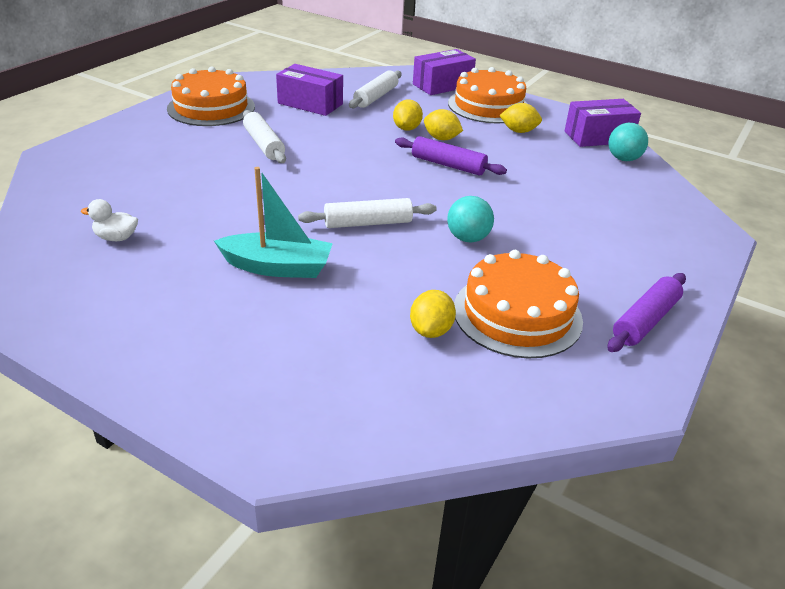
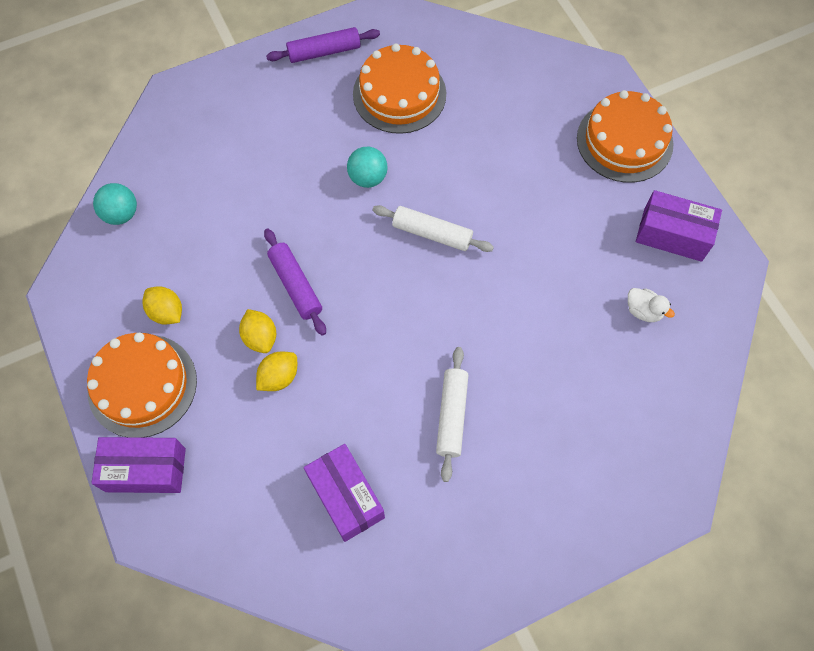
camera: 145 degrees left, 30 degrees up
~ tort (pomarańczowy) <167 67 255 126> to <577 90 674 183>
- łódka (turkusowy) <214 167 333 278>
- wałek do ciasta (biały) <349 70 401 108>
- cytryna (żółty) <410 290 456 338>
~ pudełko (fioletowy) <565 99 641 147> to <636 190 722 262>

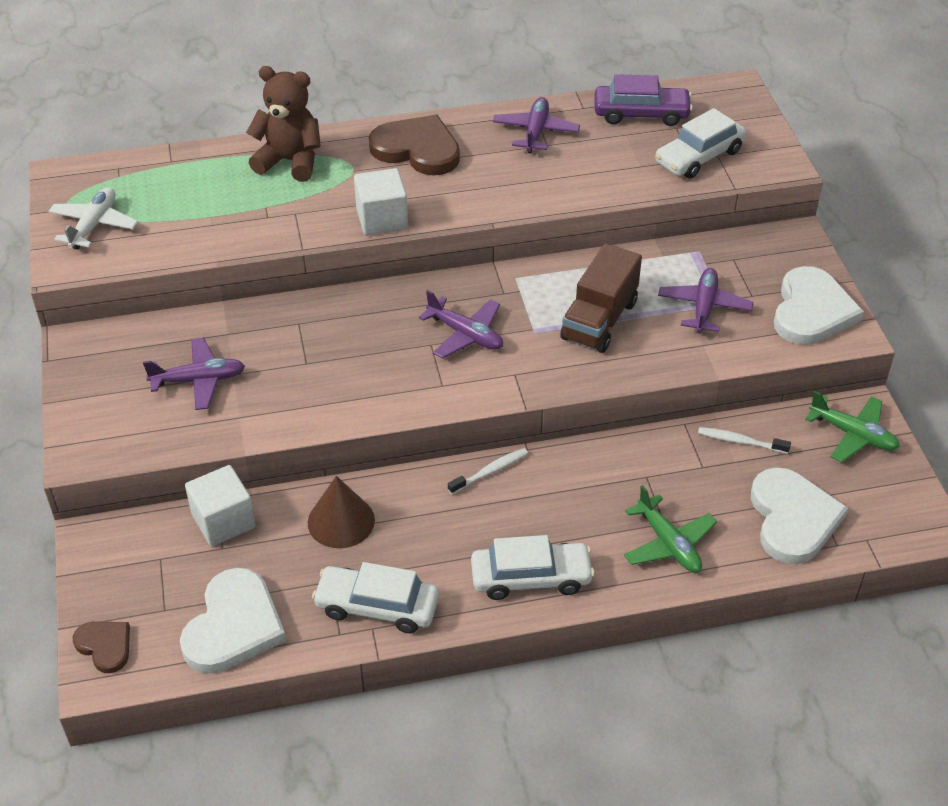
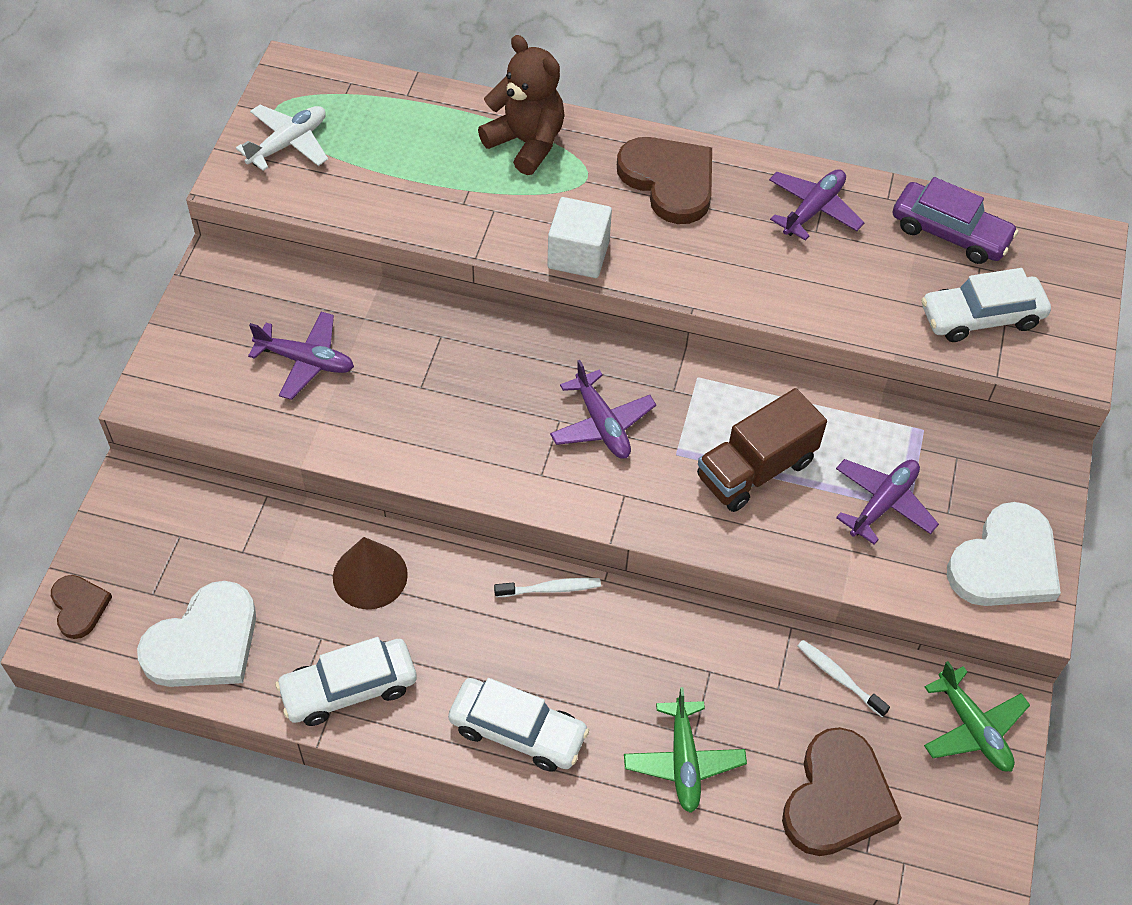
camera: 25 degrees right, 10 degrees up
- sześcian (biały) <185 465 256 546>
~ samochód (biały) <312 562 439 633> = <275 637 417 726> 60 degrees counterclockwise
~ serce (biały) <751 467 848 564> to serce (brązowy) <782 727 902 856>

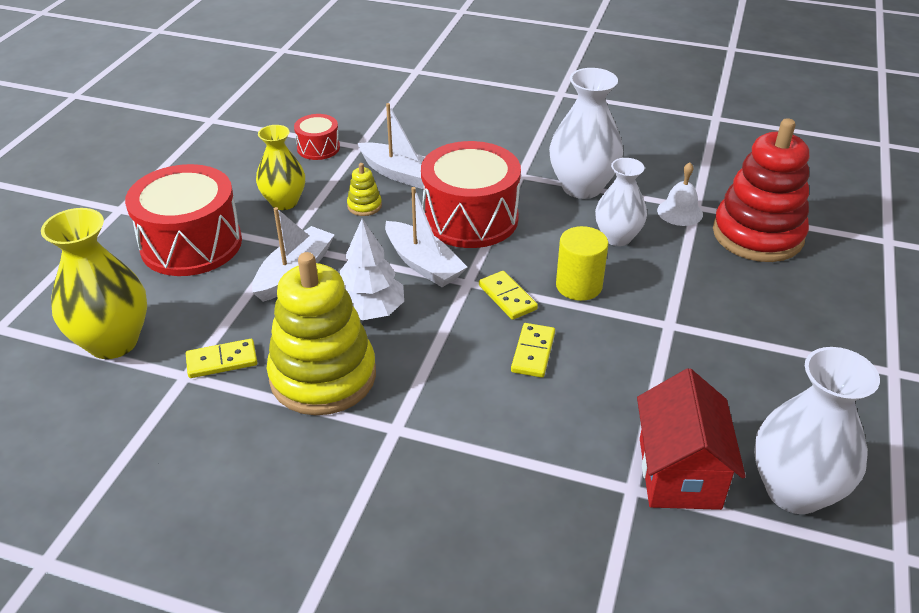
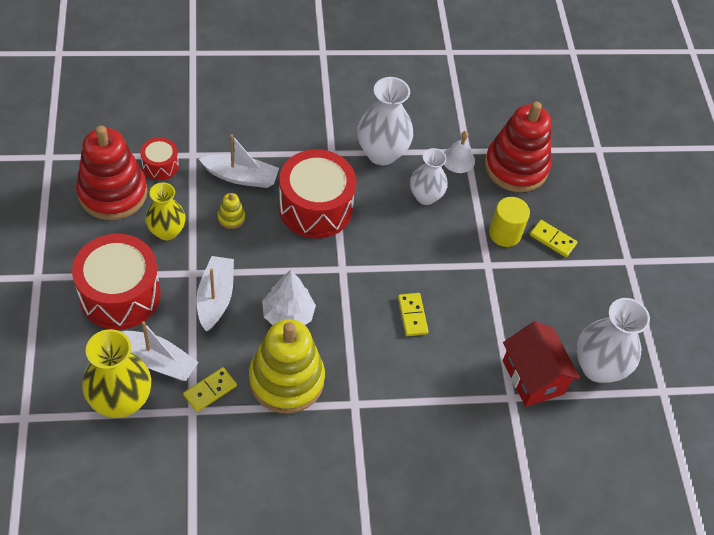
camera: 30 degrees left, 15 degrees up
~ łódka (biały) <385 187 467 287> to <120 321 198 381>
~ kostka domina (żółty) <479 271 538 320> to <530 220 577 257>
~ walec (żółty) <556 226 608 301> to <489 197 530 247>
+ zabawka nakładanka (czerwony) <76 125 148 220>

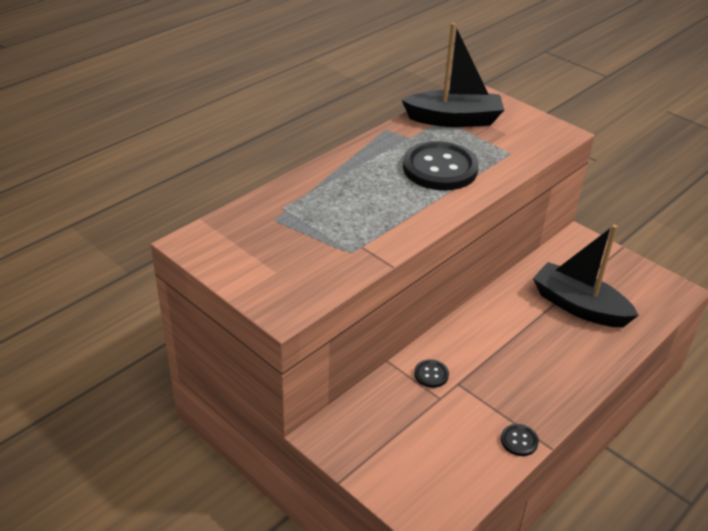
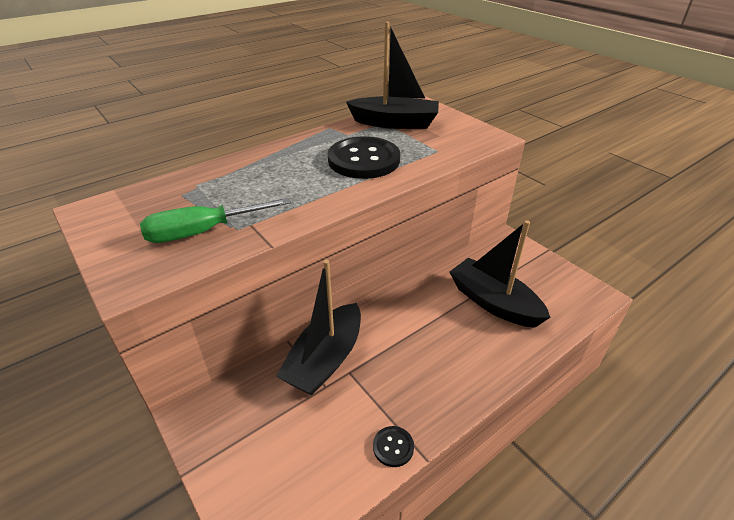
camera: 10 degrees right, 0 degrees up
~ guzik (czarny) <414 359 449 388> to łódka (czarny) <276 260 361 396>
+ śrubokręt (zielony) <140 198 291 243>

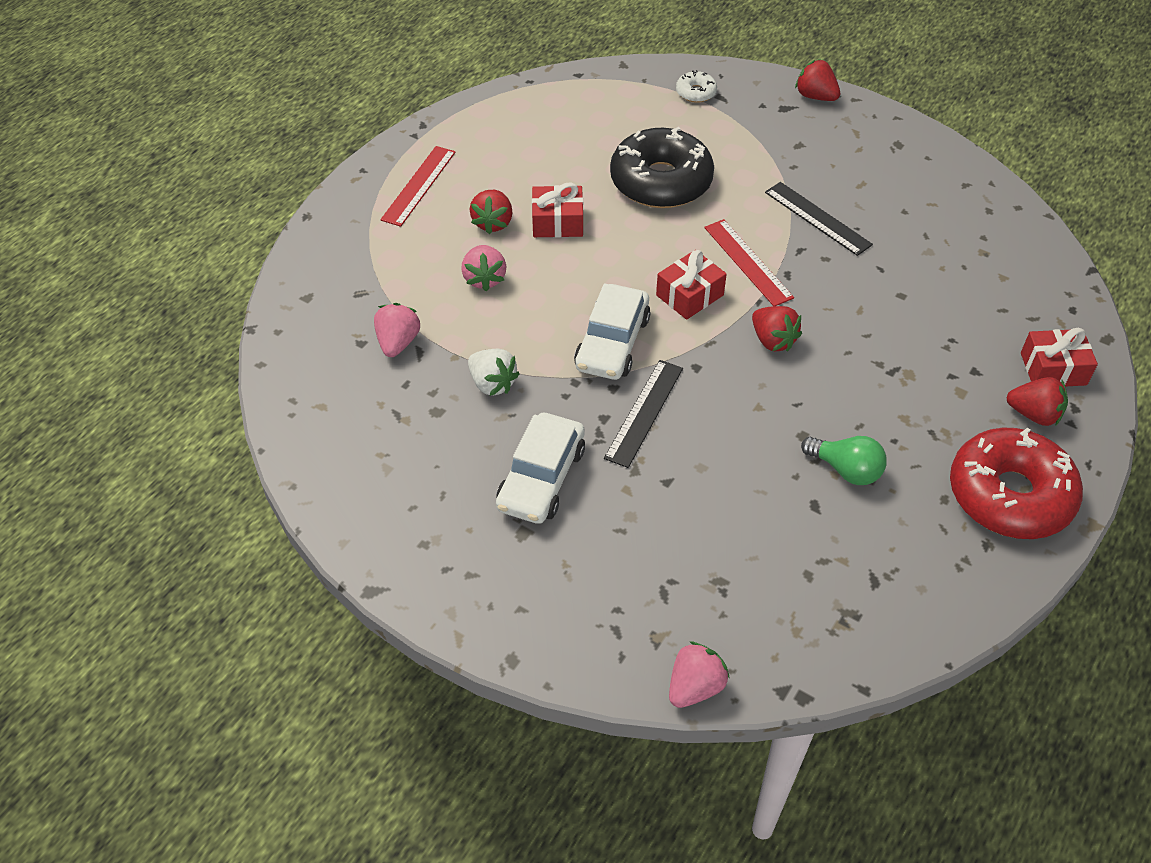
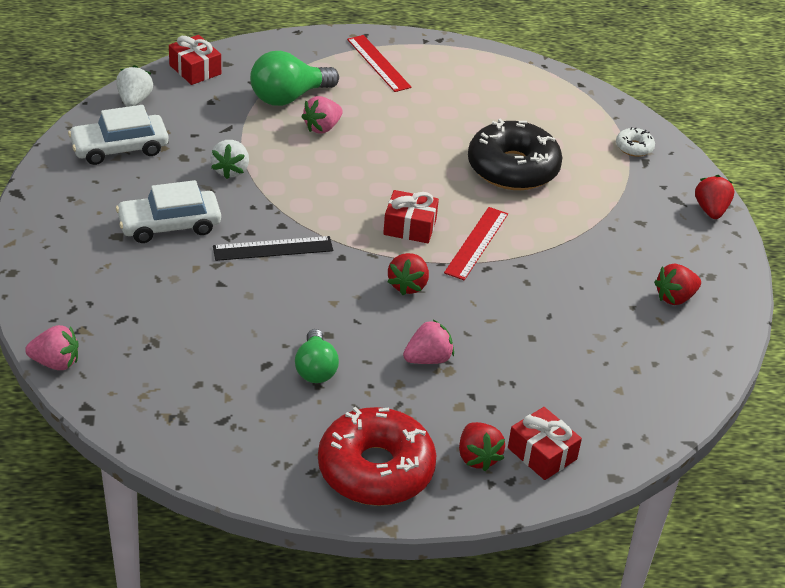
camera: 50 degrees right, 10 degrees down
~ truskawka (różowy) <374 303 420 357> to <403 320 454 364>
~ linijka (czerwony) <380 146 456 227> = <347 35 412 92> 75 degrees clockwise
~ truskawka (czerwony) <470 190 513 234> to <654 264 701 305>
~ prezent (czerwony) <532 182 583 237> to <169 35 221 85>
~ samochód (biały) <574 283 650 380> to <68 105 169 165>
- linijka (czarny) <765 182 873 256>
+ truskawka (biały) <116 65 153 107>
+ żarówka (zielony) <250 51 339 106>

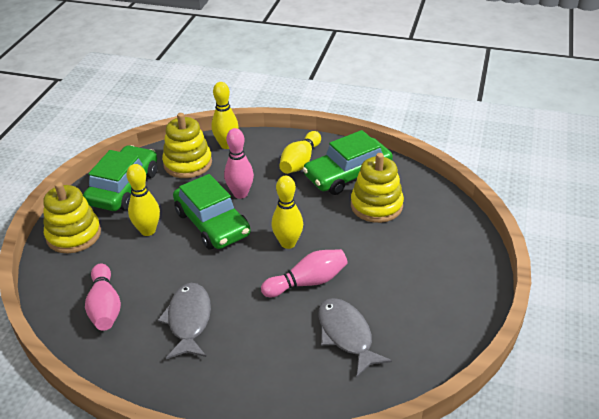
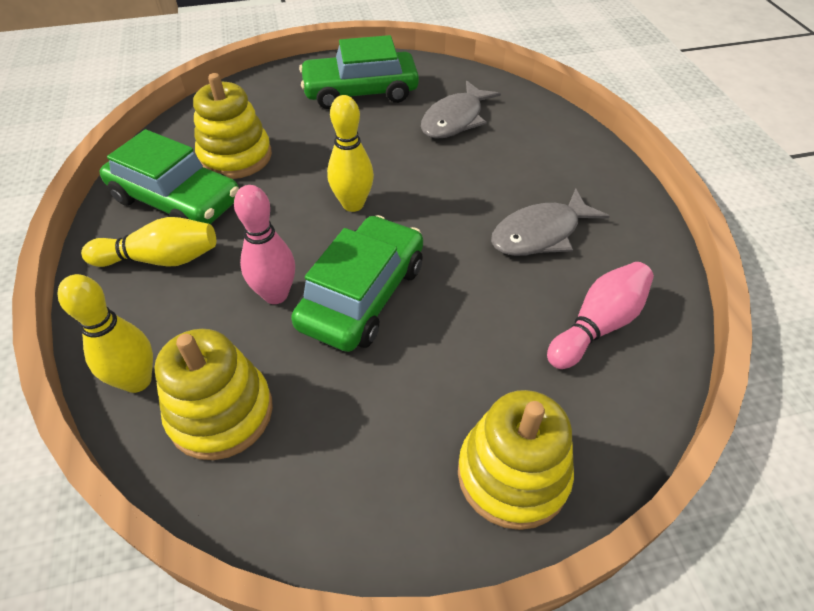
camera: 120 degrees left, 10 degrees up
~ samochód (zielony) <83 145 157 211> to <299 35 419 109>
- kręgiel (żółty) <126 164 160 236>
- kręgiel (różowy) <261 249 348 297>

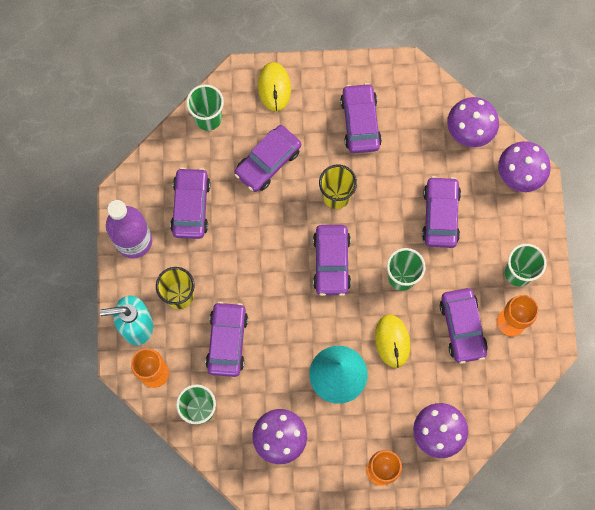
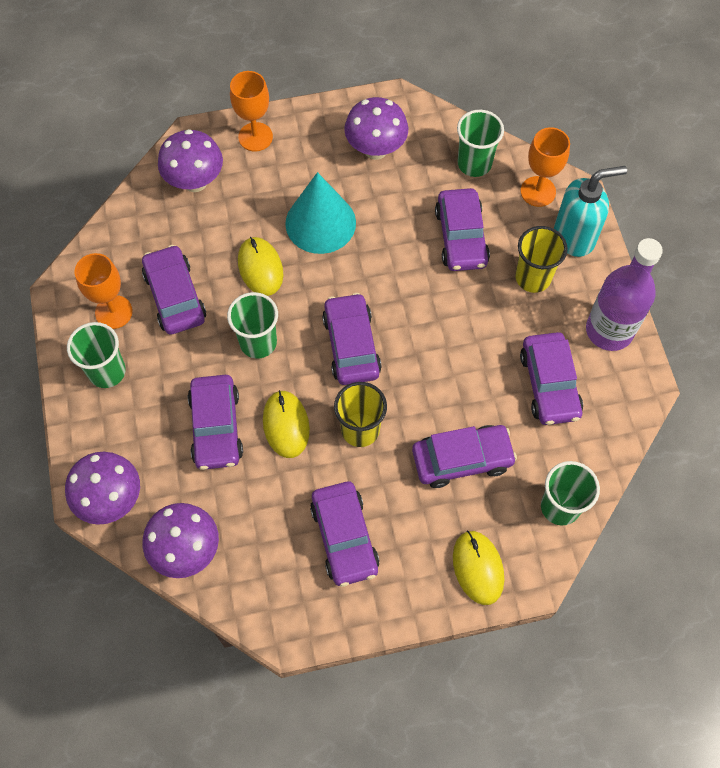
camera: 170 degrees right, 10 degrees down
~ samochód (fioletowy) <234 125 301 192> = <412 425 517 488> 45 degrees clockwise
+ myszka (żółty) <263 390 310 458>

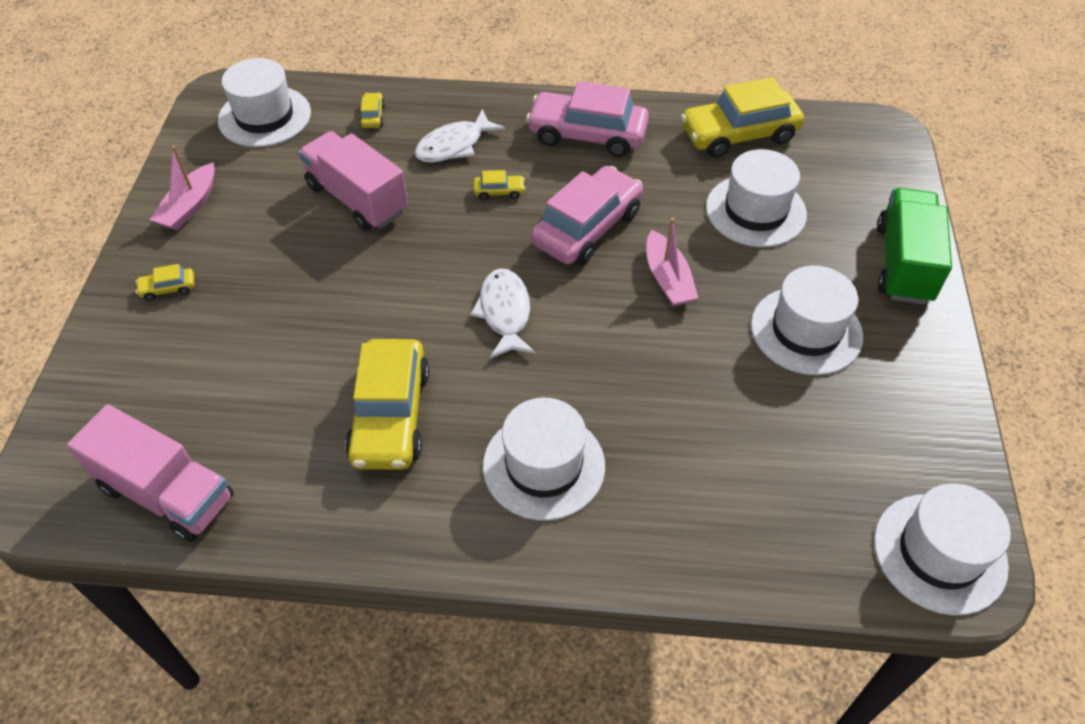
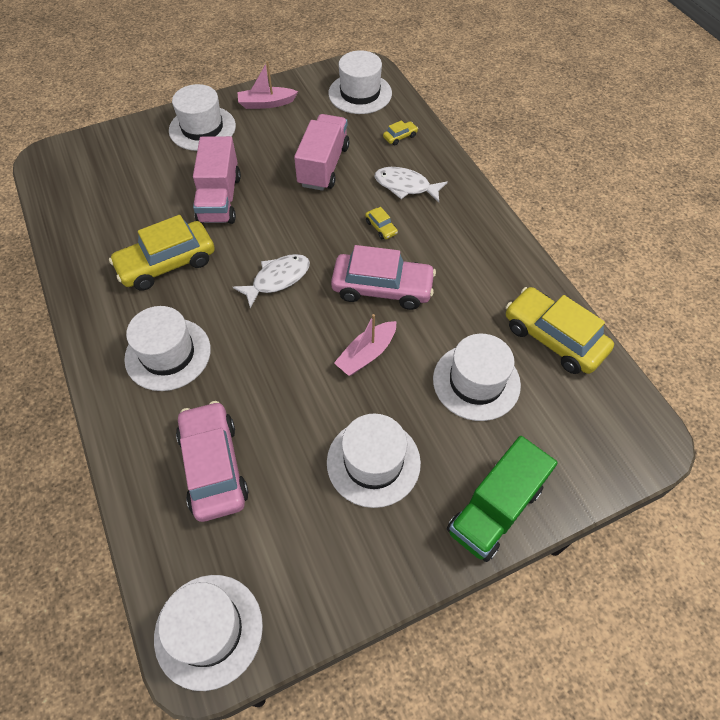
camera: 60 degrees right, 5 degrees up
~ ciężarówka (różowy) <67 404 234 542> to <193 136 241 224>
~ samochód (żółty) <136 264 195 301> to kapelusz (biały) <169 84 236 151>
~ samochód (różowy) <526 81 649 157> to <176 401 249 522>
~ ciężarówka (zielony) <877 188 952 304> = <447 436 558 562> 150 degrees clockwise

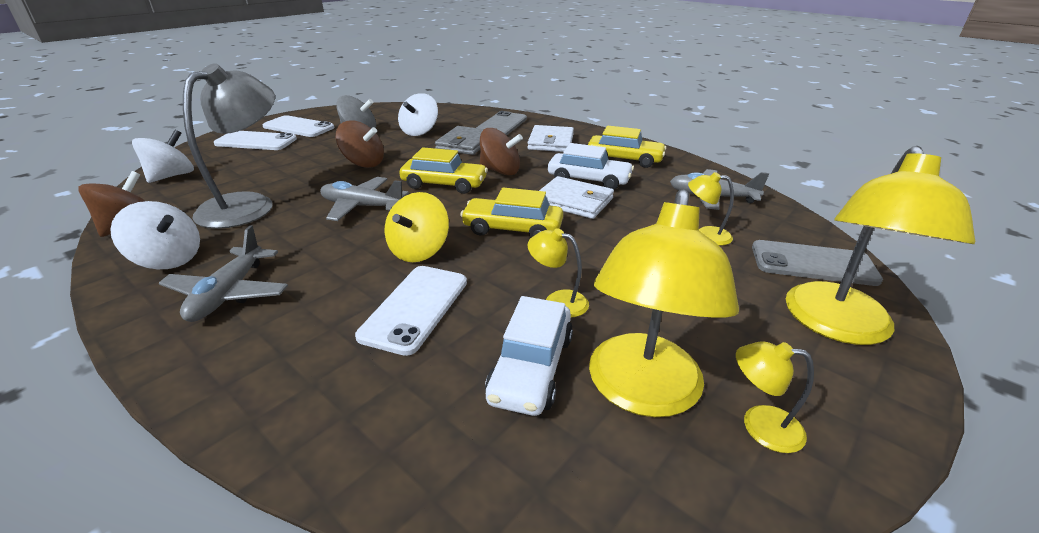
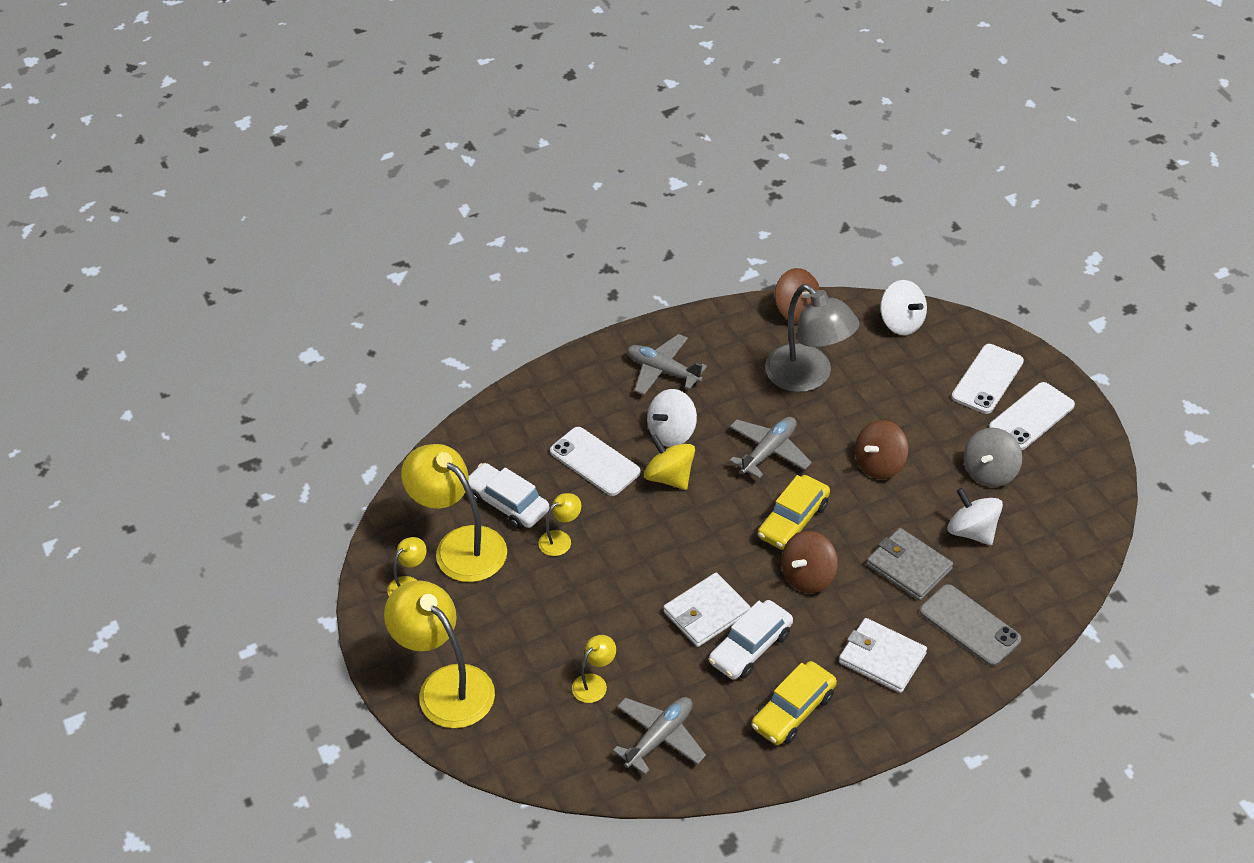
camera: 115 degrees right, 15 degrees up
~ bączek (biały) <110 201 200 269> to <647 389 697 447>
- samochód (żółty) <460 187 563 238>
- telefon (szary) <752 240 883 286>

